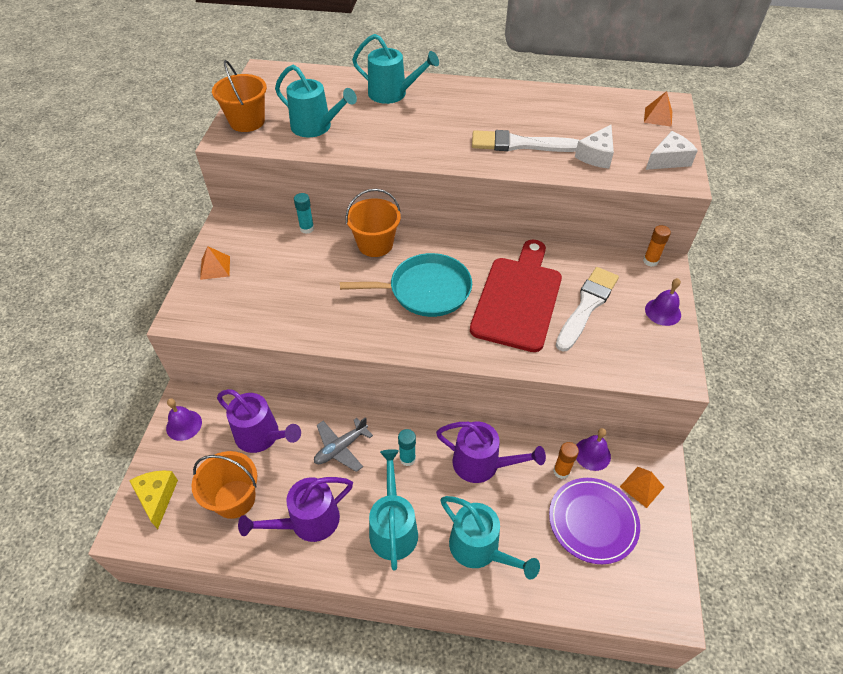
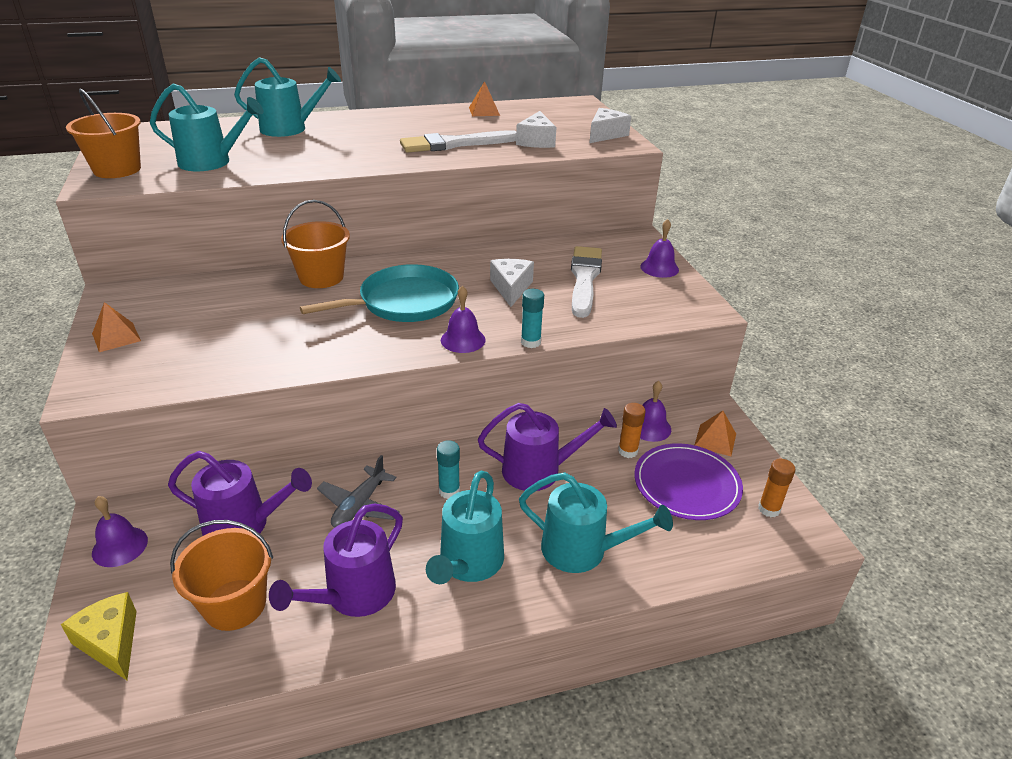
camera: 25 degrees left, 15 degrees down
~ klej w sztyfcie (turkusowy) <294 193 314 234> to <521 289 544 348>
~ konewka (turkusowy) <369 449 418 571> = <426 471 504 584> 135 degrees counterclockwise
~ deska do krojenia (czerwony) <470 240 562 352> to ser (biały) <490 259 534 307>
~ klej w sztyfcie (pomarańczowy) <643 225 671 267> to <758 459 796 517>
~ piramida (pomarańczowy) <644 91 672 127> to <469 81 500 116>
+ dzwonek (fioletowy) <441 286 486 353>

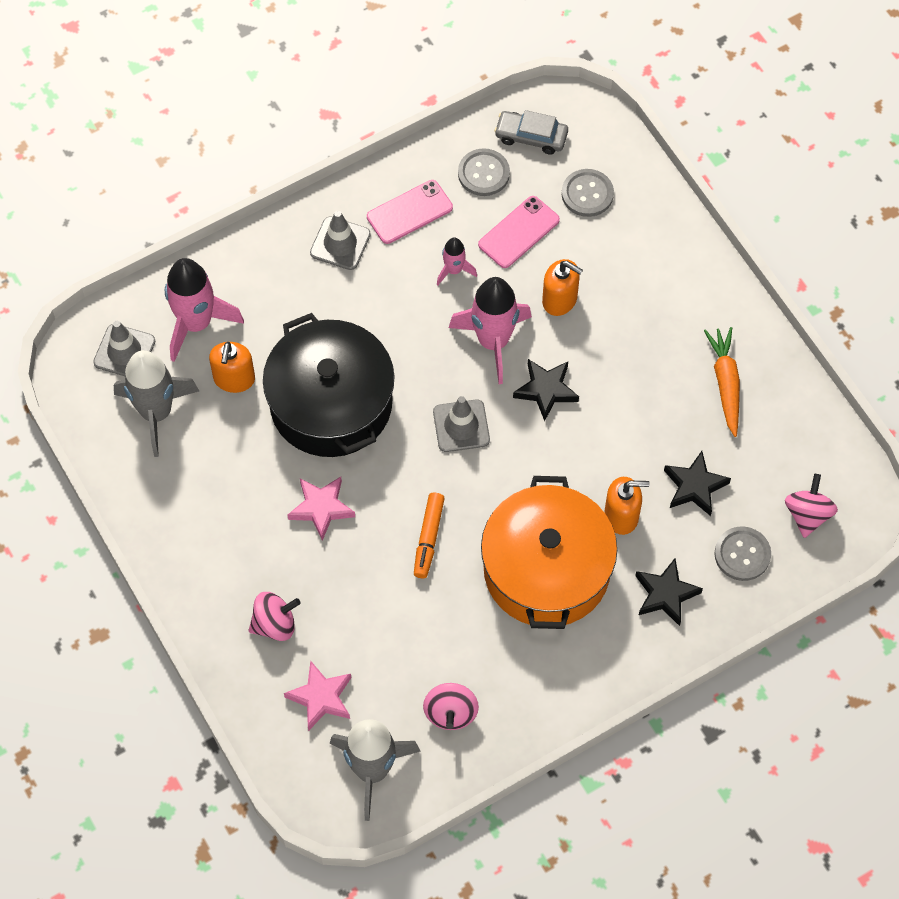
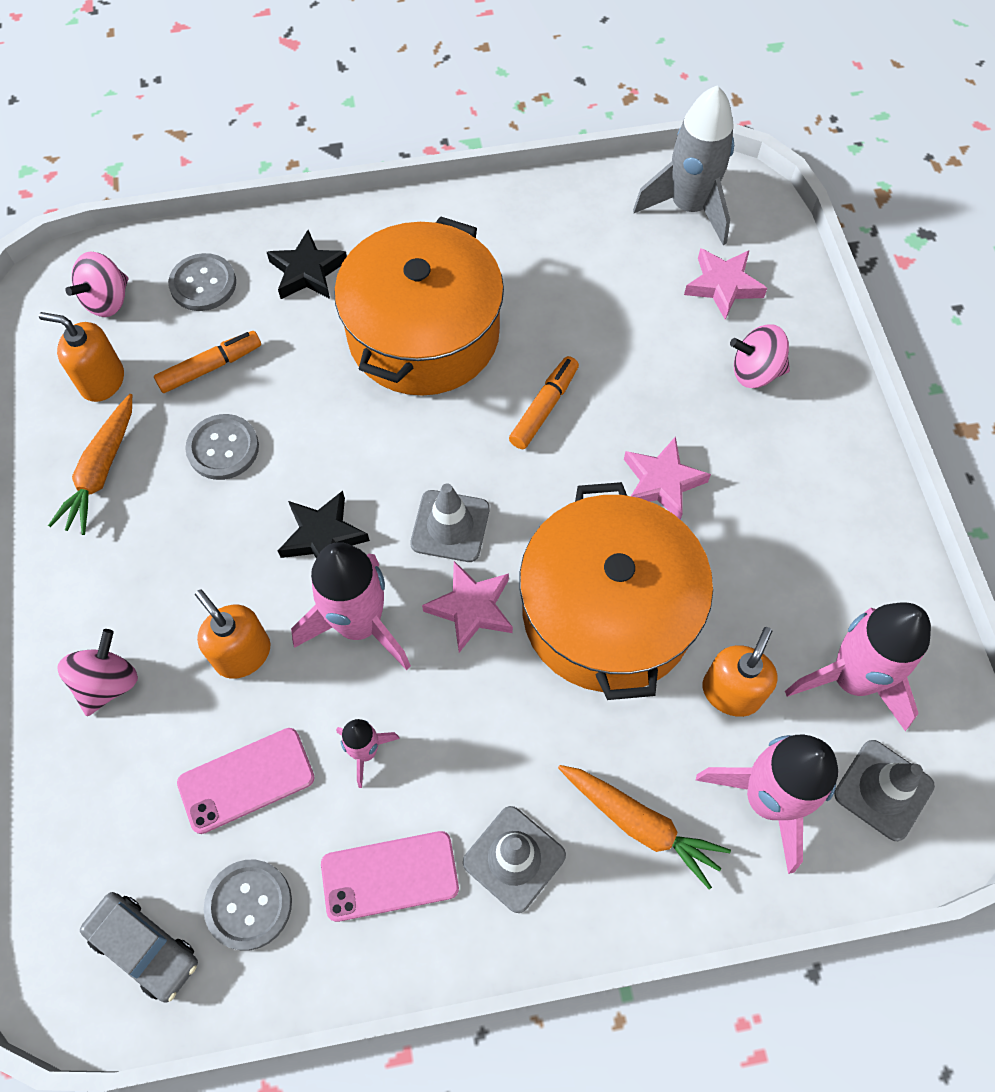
camera: 160 degrees left, 0 degrees up
~ rakieta (szary) <114 350 199 457> to rakieta (różowy) <785 602 931 731>
~ garnek (czarny) <263 313 395 457> to garnek (pomarańczowy) <520 482 713 700>
~ bączek (różowy) <423 683 479 730> to <57 629 138 716>
~ guzik (szary) <562 169 614 217> to <185 414 259 480>
~ dozownik mydła (pomarańczowy) <604 477 650 535> to <39 312 124 402>
~ gwiazda (czarny) <664 451 731 516> to flamaster (pomarańczowy) <154 331 261 393>
+ gwiazda (różowy) <422 561 513 653>
+ marchewka (pomarańczowy) <558 765 731 889>

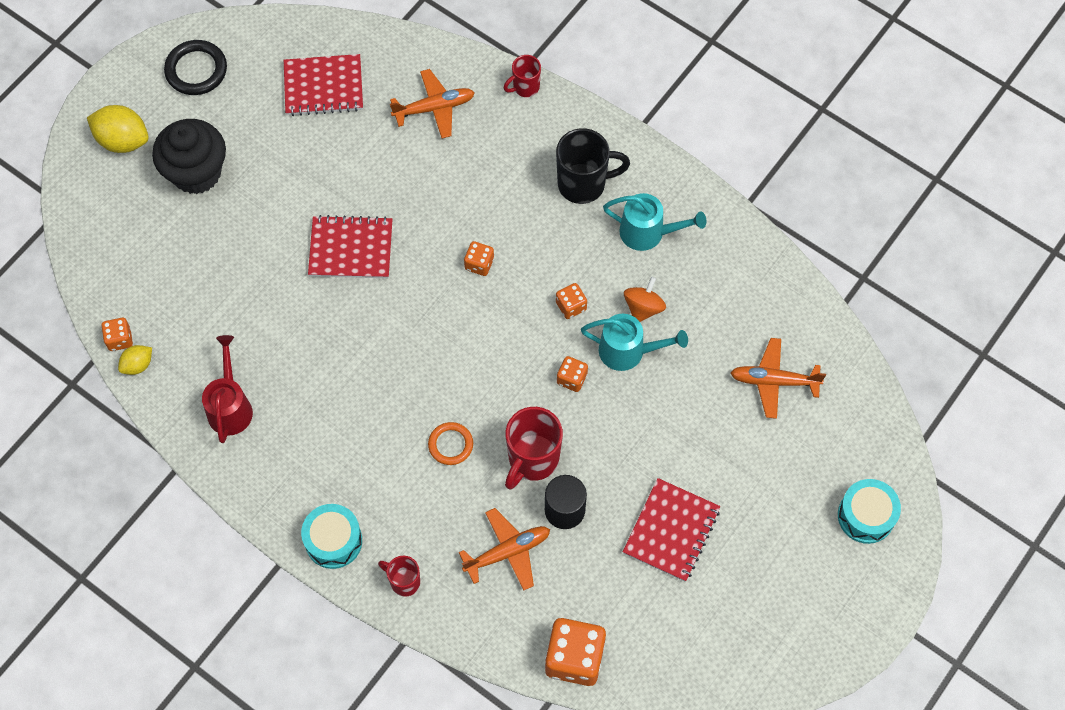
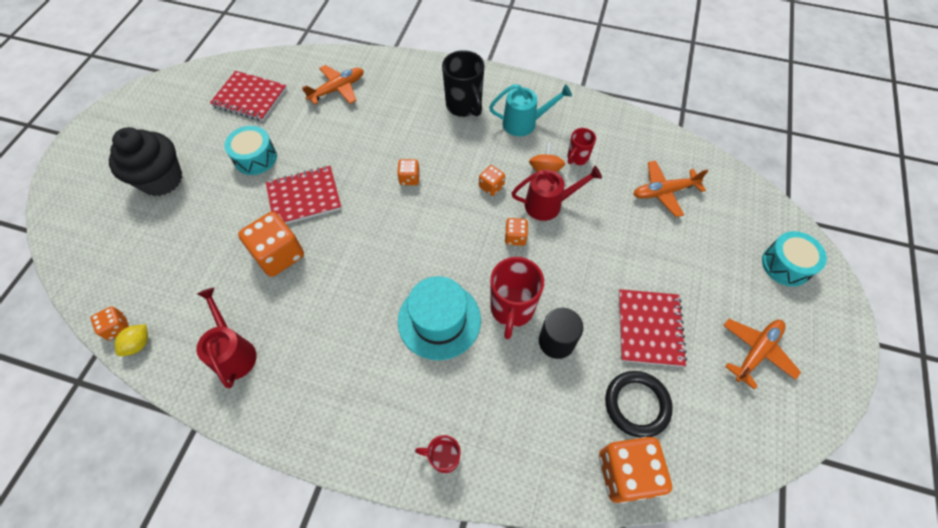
camera: 20 degrees left, 5 degrees down
- cytryna (żółty) <87 105 149 153>
~ pierścień (czarny) <164 40 227 95> to <605 371 673 438>
~ zeszyt (czerwony) <284 54 363 116> = <210 71 287 121> 45 degrees clockwise
~ bęben (turkusowy) <301 504 362 569> to <225 126 277 175>
~ pierścień (pomarańczowy) <428 422 473 465> to kapelusz (turkusowy) <398 276 481 360>
~ samolot (pomarańczowy) <459 508 550 590> to <723 319 801 390>
~ kubek (czerwony) <504 55 541 97> to <568 128 596 165>
~ kubek (czarny) <556 128 630 204> = <442 50 485 117> 90 degrees clockwise
~ konewka (turkusowy) <581 314 688 371> to konewka (czerwony) <512 166 602 221>
+ kostka do gry (pomarańczowy) <238 212 304 277>

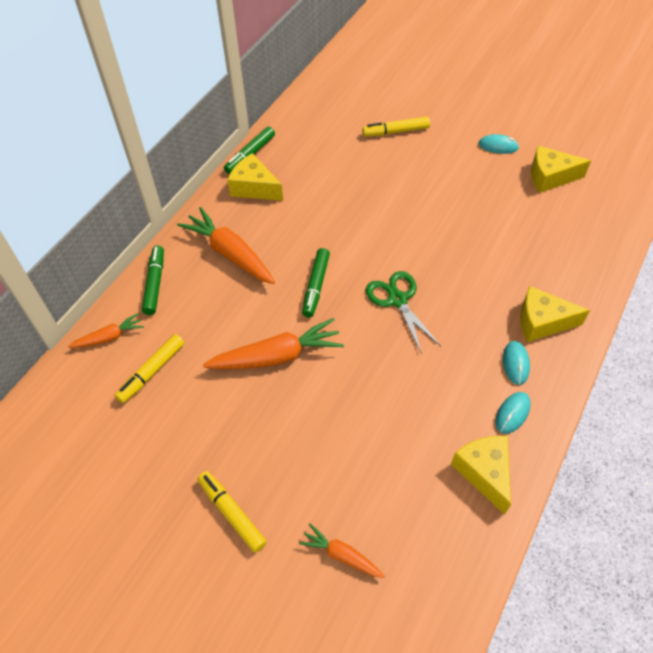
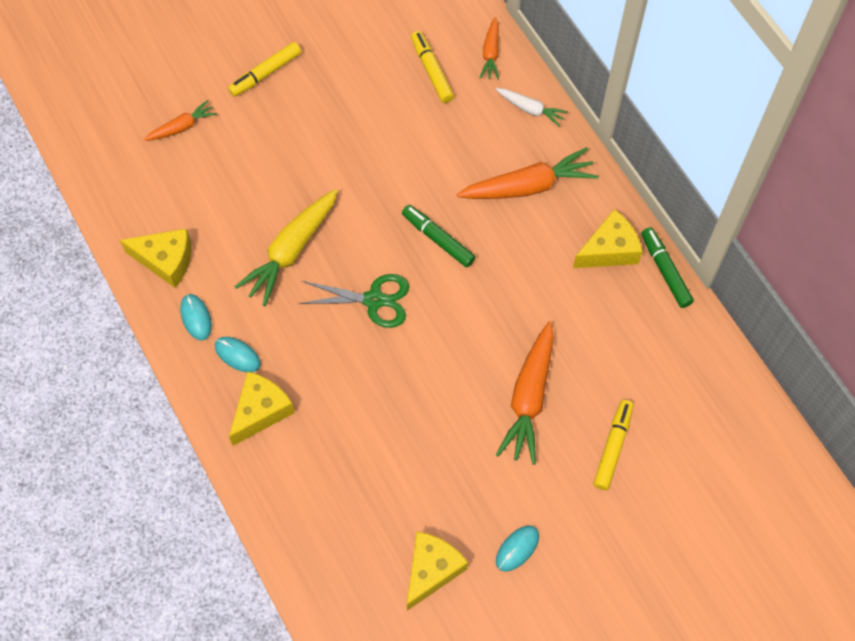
camera: 120 degrees right, 10 degrees up
~ flamaster (zielony) <142 246 164 315> to marchewka (biały) <496 88 568 127>
~ flamaster (żółty) <198 471 267 553> = <228 42 301 97> 150 degrees clockwise
~ marchewka (pomarańczowy) <203 318 344 369> to <496 321 554 465>
+ marchewka (żółty) <235 189 338 306>

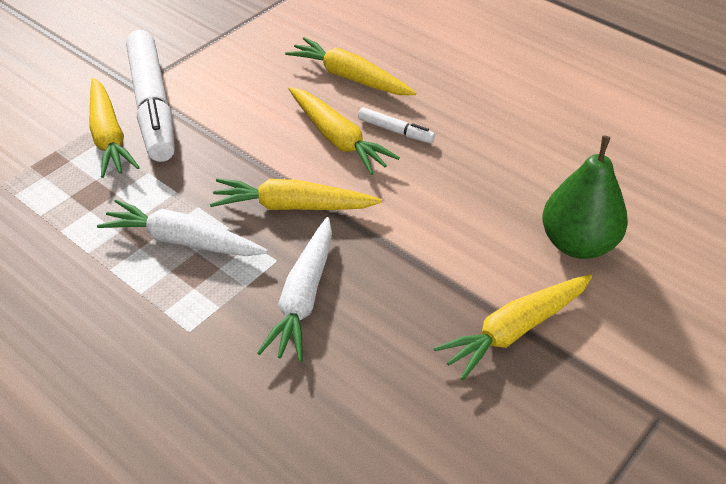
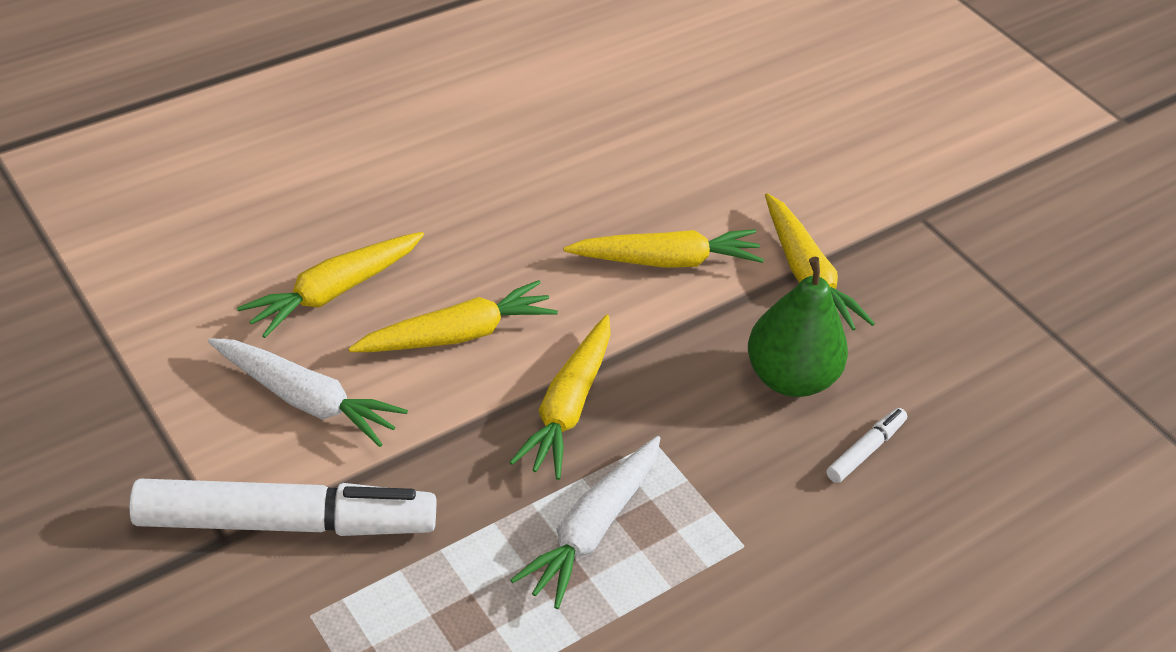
camera: 80 degrees left, 0 degrees up
~ marchewka (żółty) <89 78 140 178> to <563 229 764 268>
~ marchewka (biały) <257 217 332 362> to <208 338 408 447>
~ flamaster (biały) <358 107 435 143> to <826 408 907 483>
~ gruszka (zielony) <542 135 628 259> to <748 257 848 397>

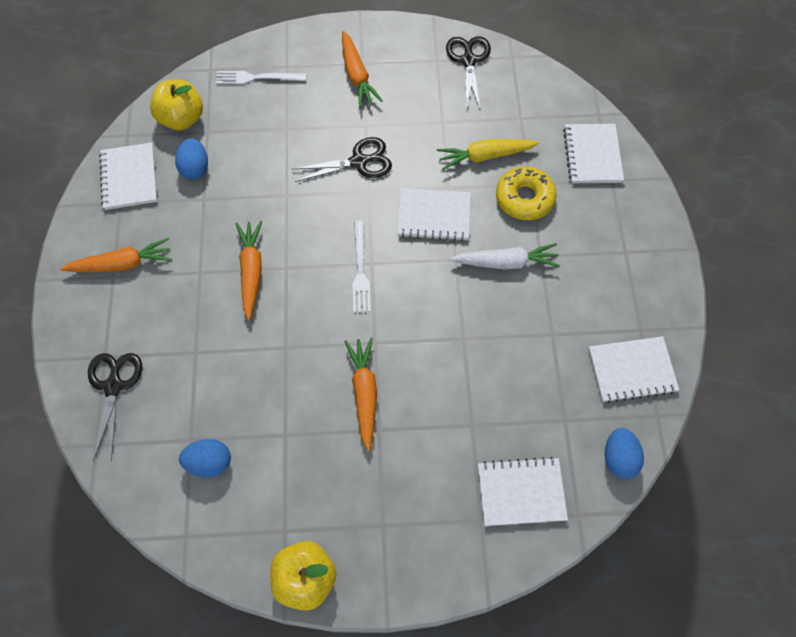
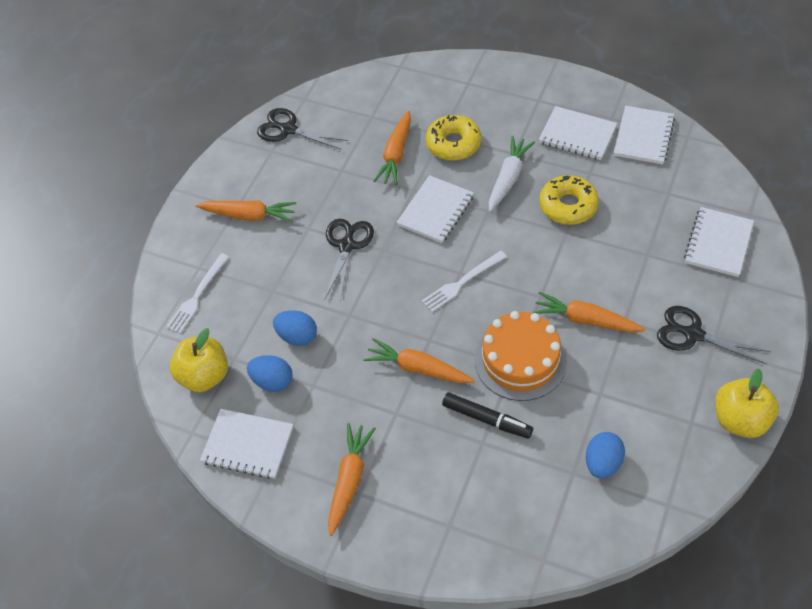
camera: 60 degrees left, 10 degrees down
~ nożyczki (czarny) <88 353 142 461> to <657 306 771 364>
~ widelec (biały) <352 221 371 312> = <422 251 507 312> 120 degrees clockwise
~ marchewka (żółty) <437 139 539 170> to marchewka (pomarańczowy) <373 111 411 185>
~ zeszyt (biały) <563 124 624 183> to <538 106 617 160>
~ jajko (niebieski) <605 428 644 479> to <273 310 317 346>
+ flamaster (czarny) <442 393 533 439>
+ tort (pomarańczowy) <474 311 567 401>
+ donut (żółty) <539 175 599 225>

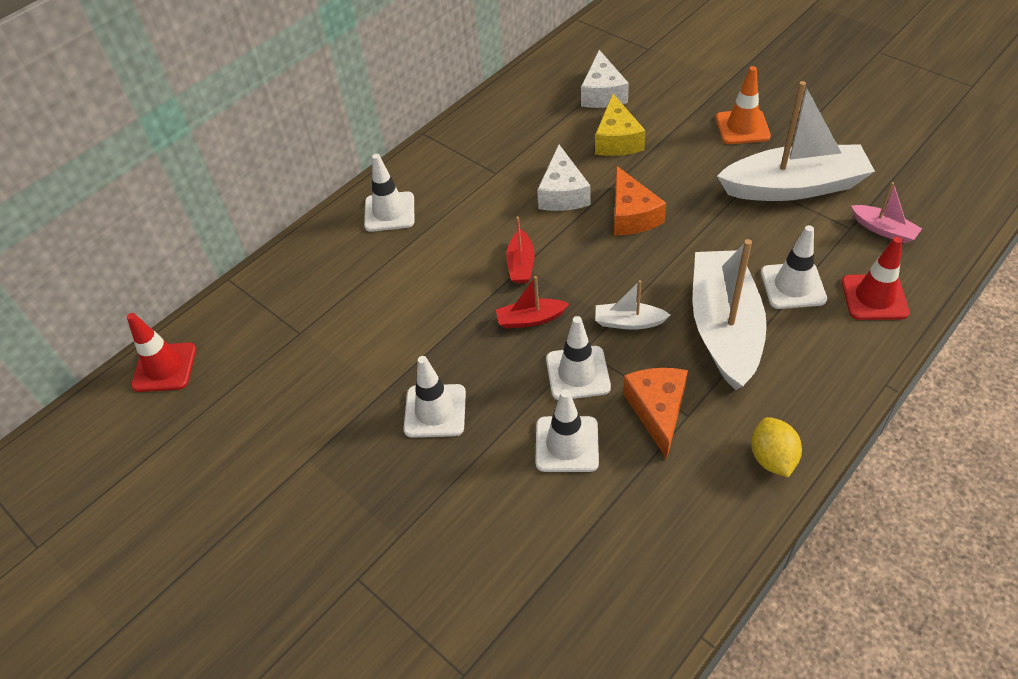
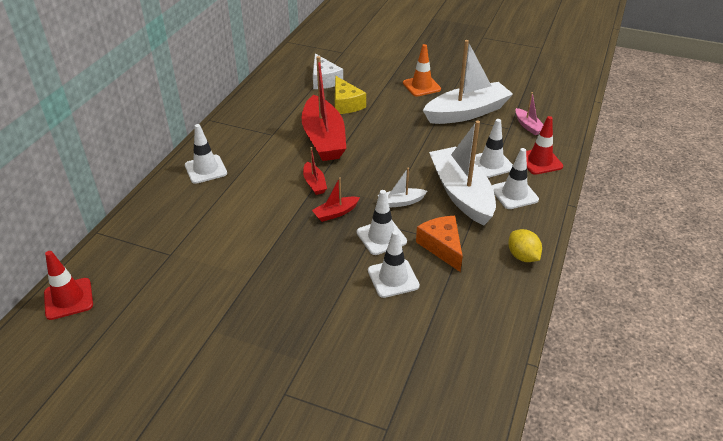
camera: 25 degrees left, 10 degrees down
~ pachołek (biały) <404 356 466 438> to <492 148 539 209>
~ ser (biały) <537 145 590 211> to łódka (czerwony) <301 56 346 161>
- ser (pomarańczowy) <614 166 666 236>
~ łódka (różowy) <851 182 922 244> = <516 92 544 135> 45 degrees clockwise

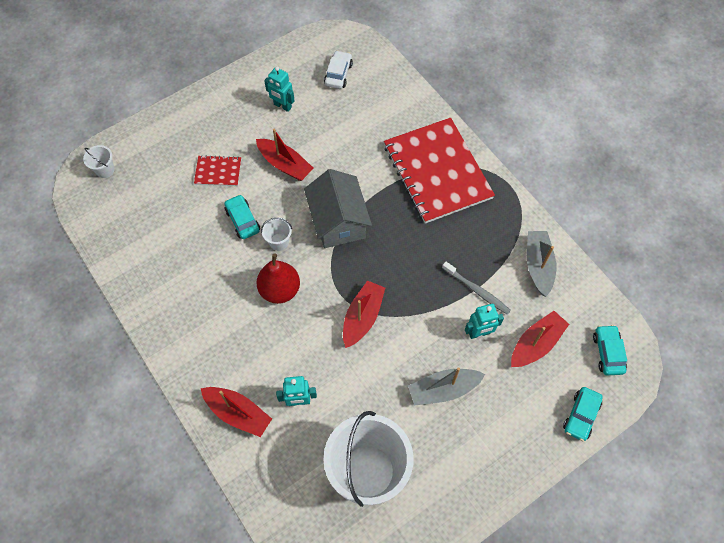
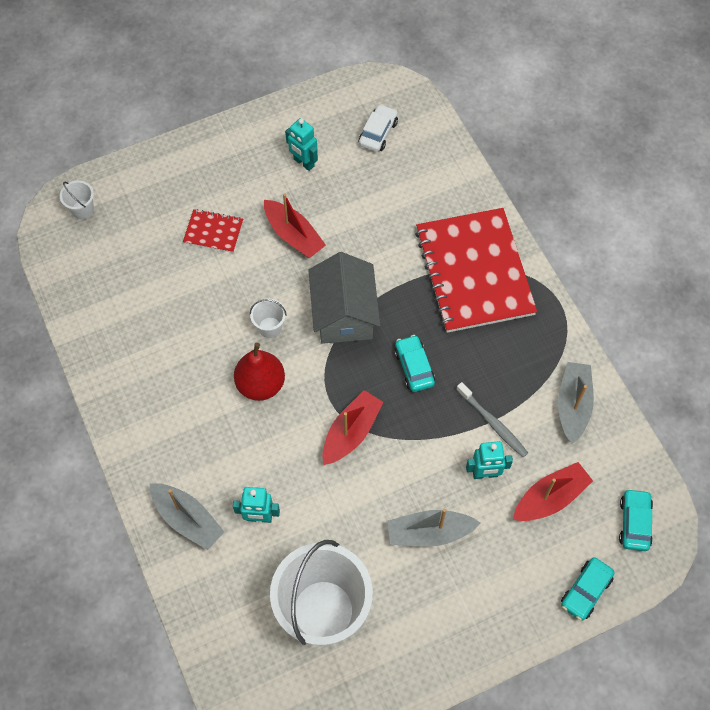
camera: 10 degrees right, 0 degrees up
~ łódka (czerwony) <201 387 272 437> to łódka (szary) <150 483 224 550>
~ samochód (turkusowy) <224 194 260 239> to <394 335 435 392>

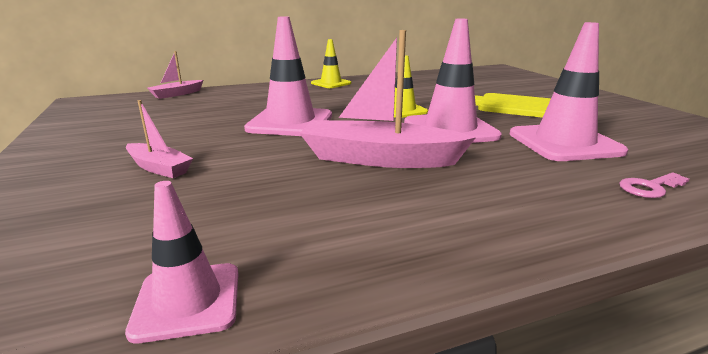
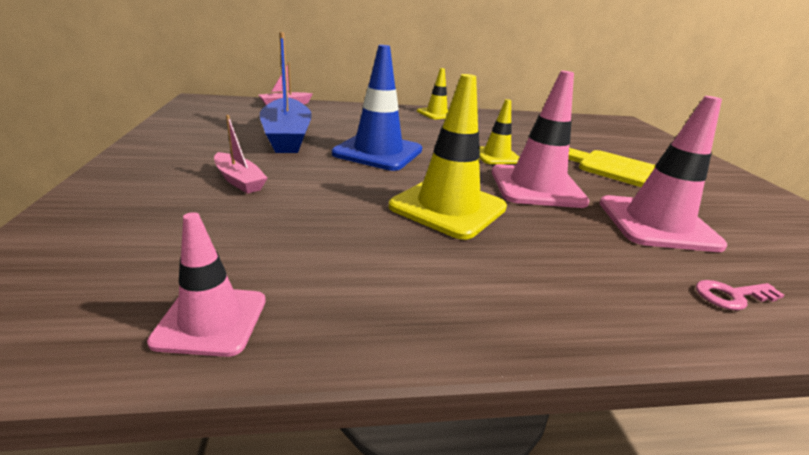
camera: 10 degrees right, 5 degrees up
~ pachołek (różowy) <244 16 332 136> to pachołek (niebieski) <332 45 422 171>
~ łódka (różowy) <299 30 476 168> to pachołek (żółty) <389 74 507 240>
+ łódka (niebieski) <260 32 312 153>

